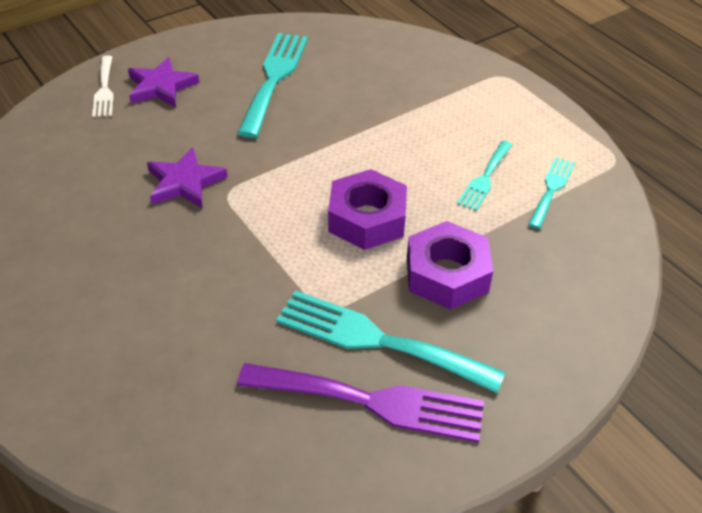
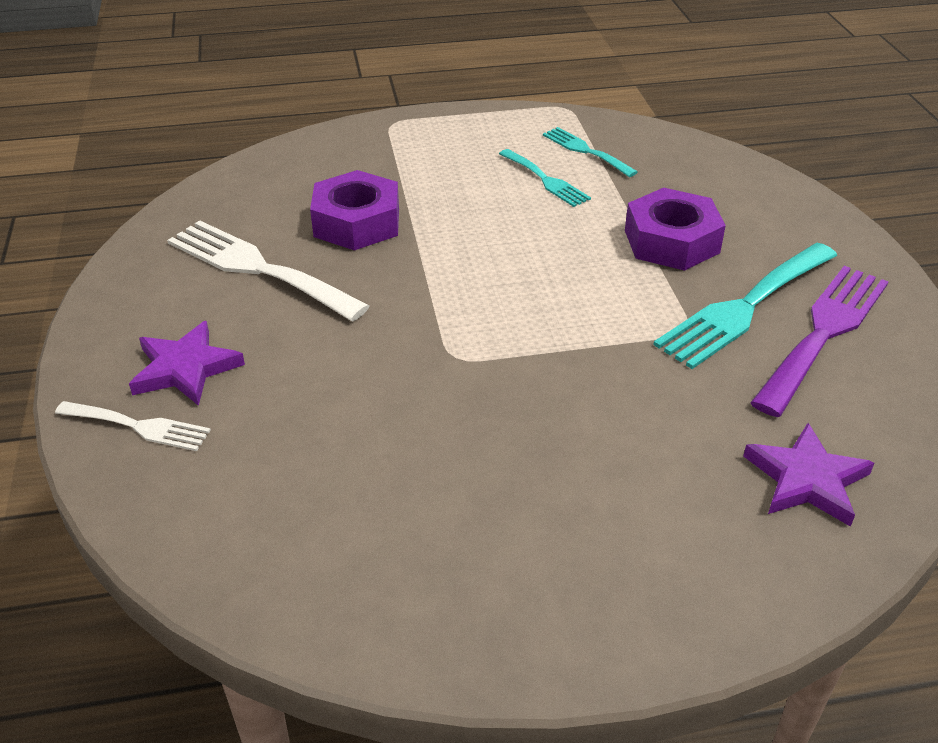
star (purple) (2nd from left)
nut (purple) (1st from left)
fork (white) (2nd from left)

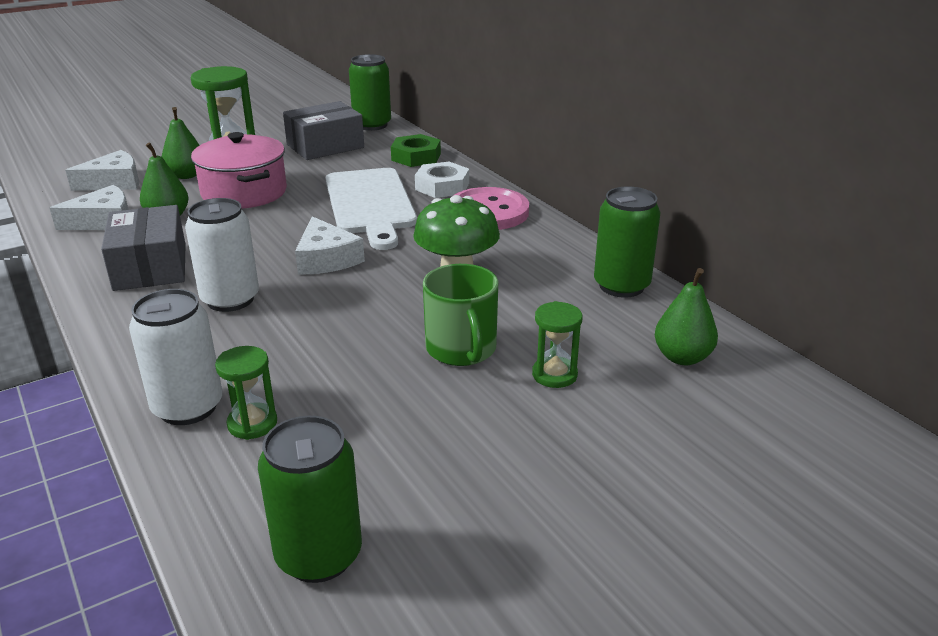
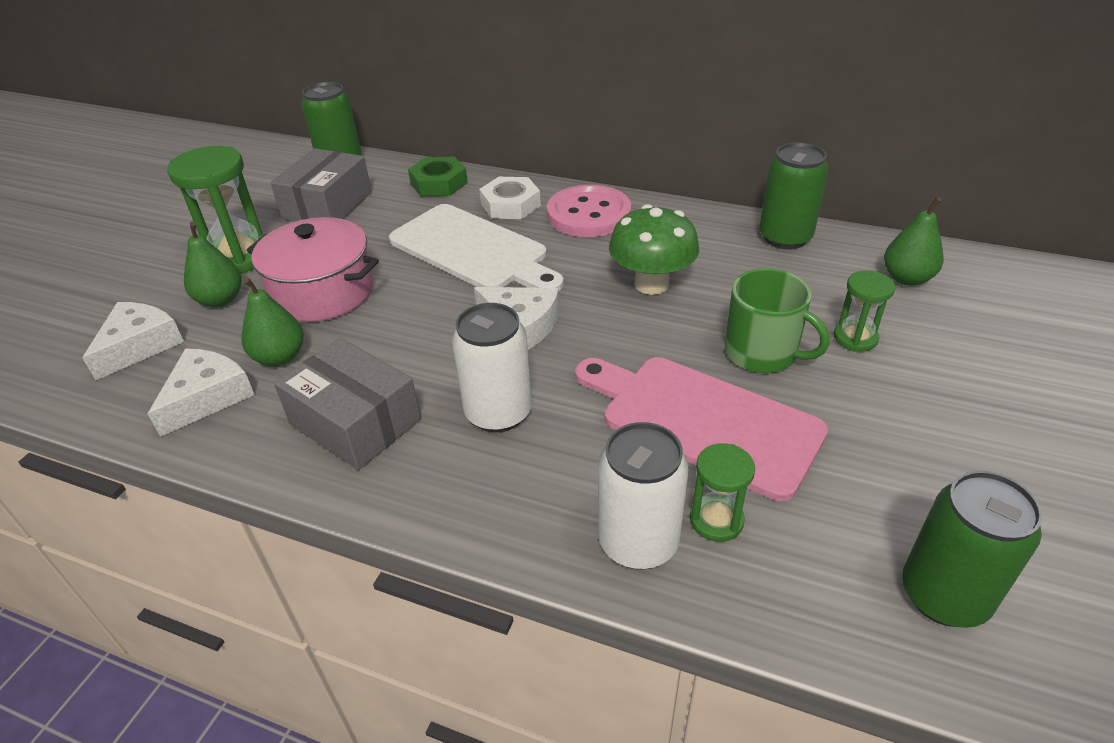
cutting board (pink)

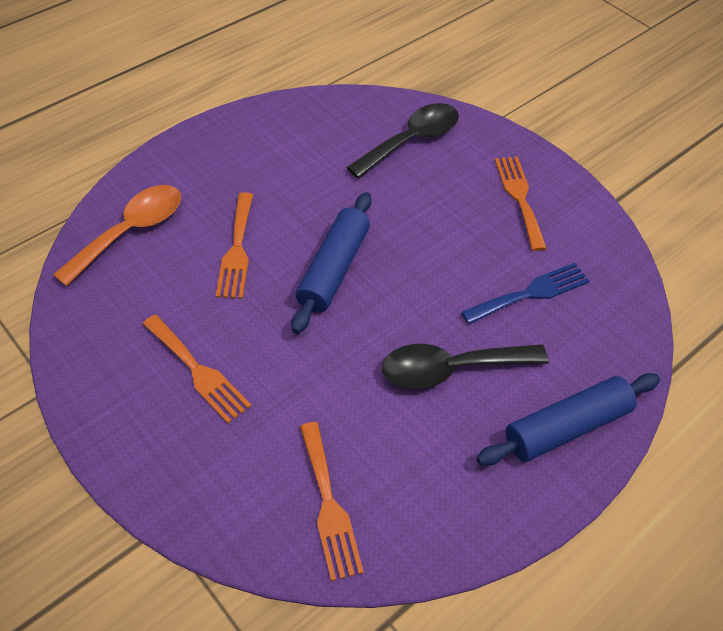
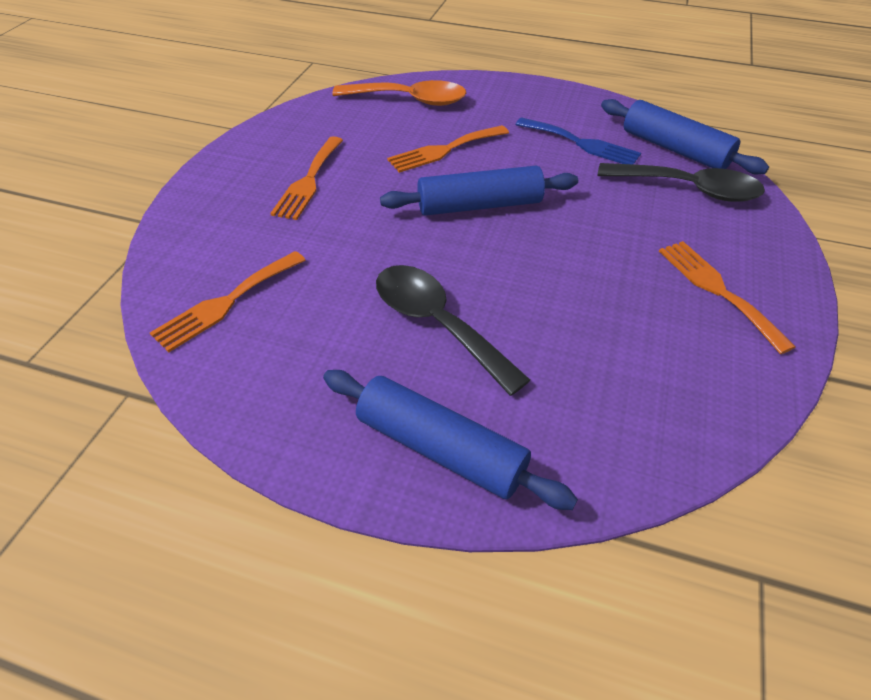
rolling pin (blue) (3rd from left)
fork (blue)
fork (orange) (4th from left)

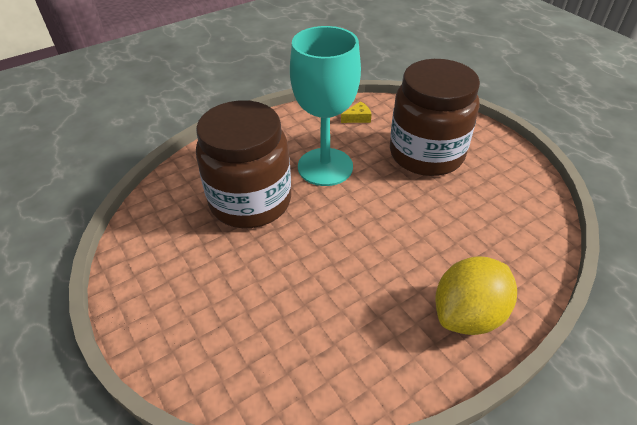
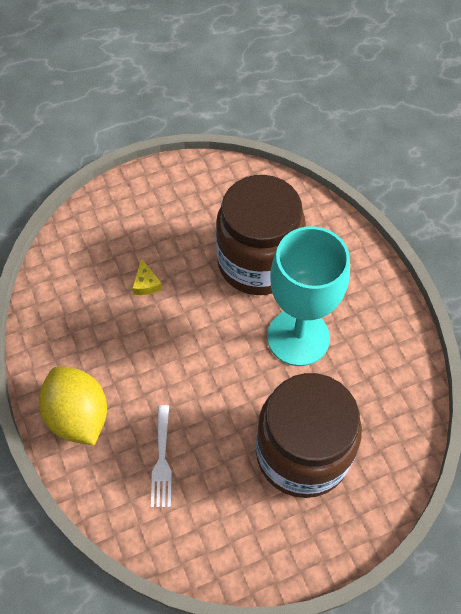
fork (white)
cheese (yellow)

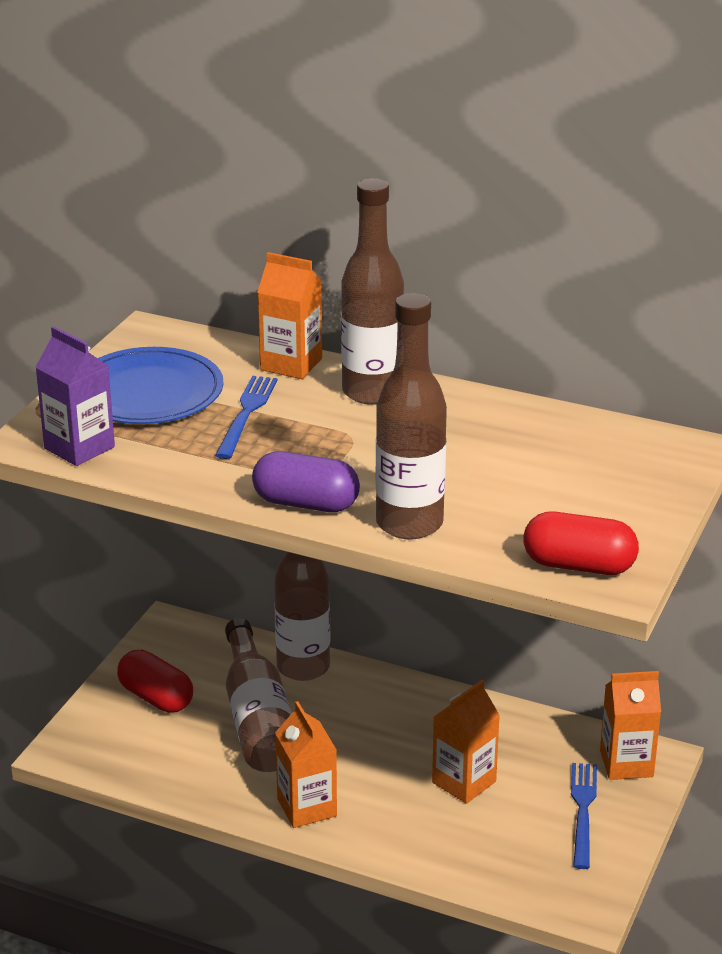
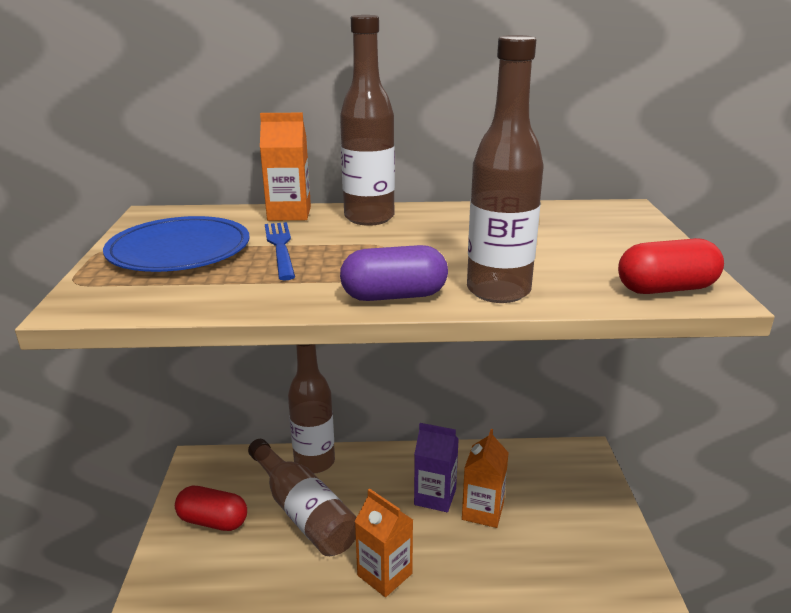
fork (blue) (2nd from left in the first image)
carton (orange) (4th from left in the first image)
carton (purple)

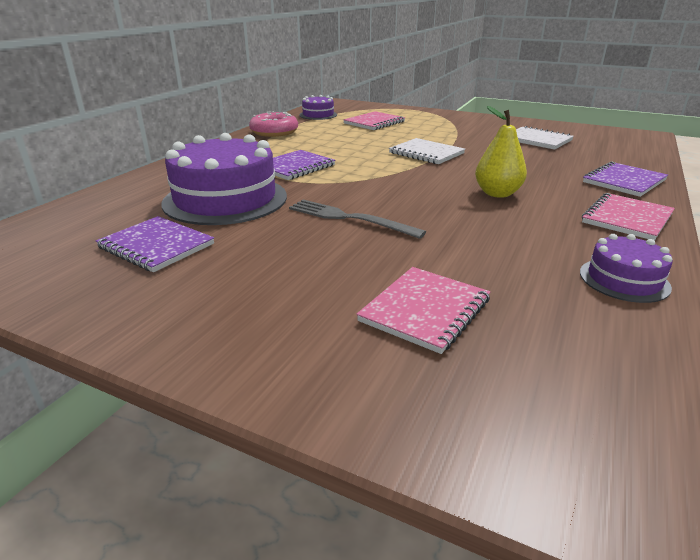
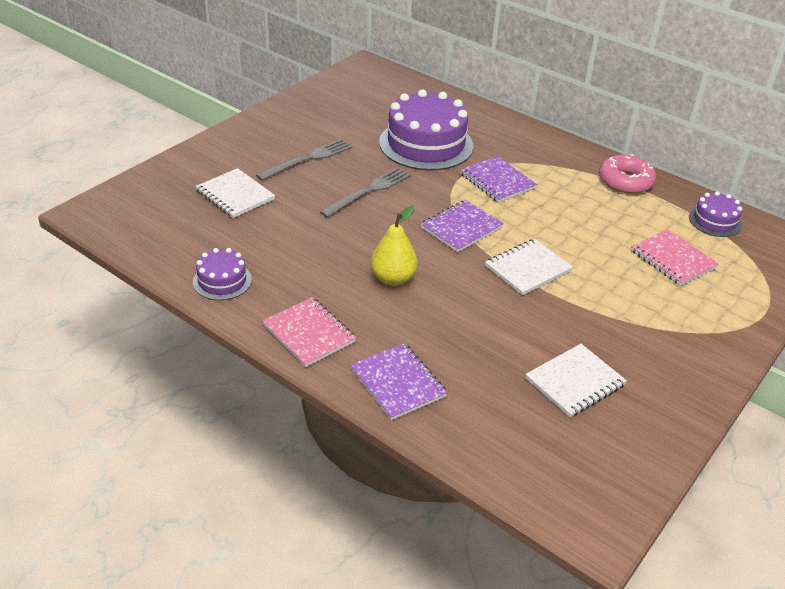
fork (grey) (1st from left)
notebook (purple) (2nd from left)
notebook (white) (1st from left)

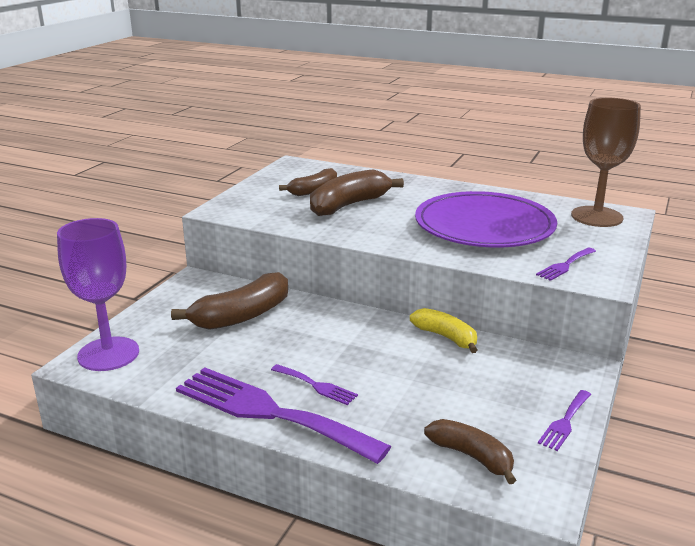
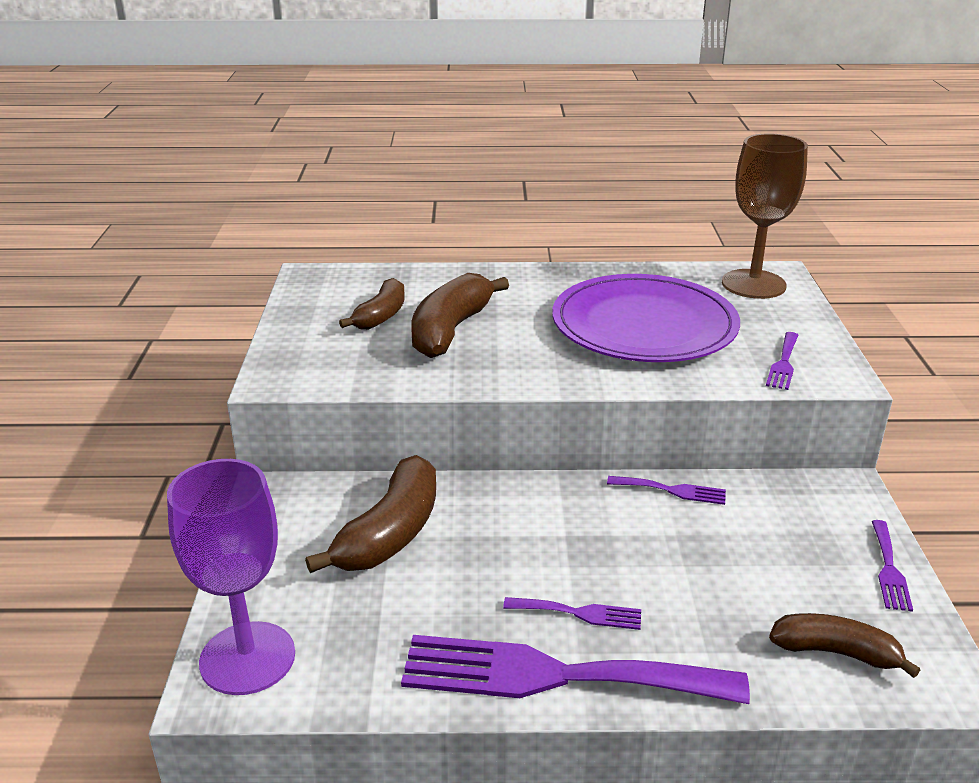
fork (purple) (3rd from left)

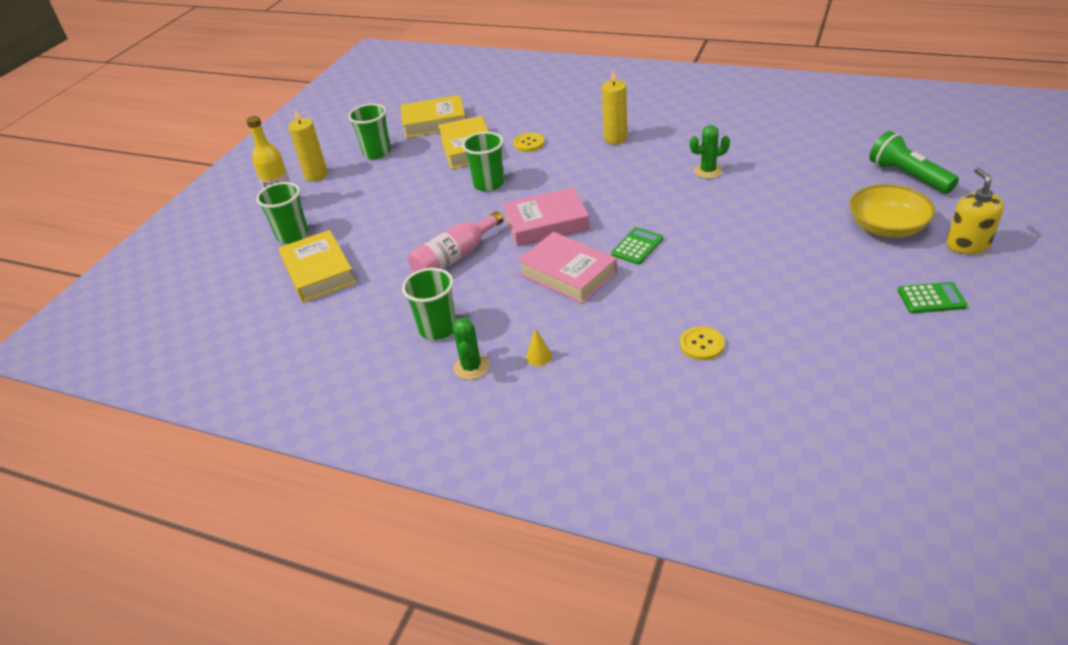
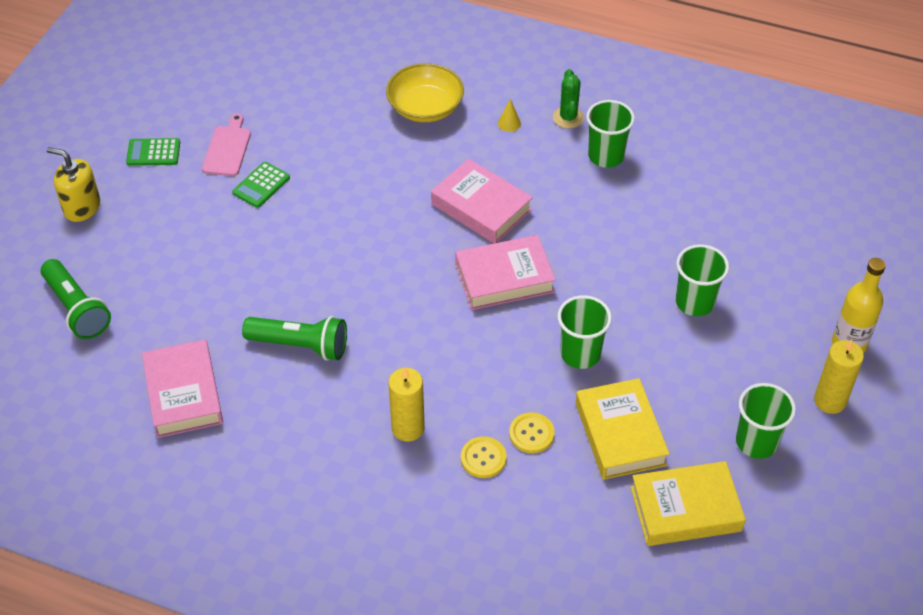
book (yellow) (1st from left in the first image)
bottle (pink)
book (pink) (1st from left)
cutting board (pink)
cup (green) (3rd from left)
calculator (green) (2nd from left)
button (yellow) (1st from left)
bowl (yellow)
flashlight (green) (2nd from left)
soap dispenser (yellow)

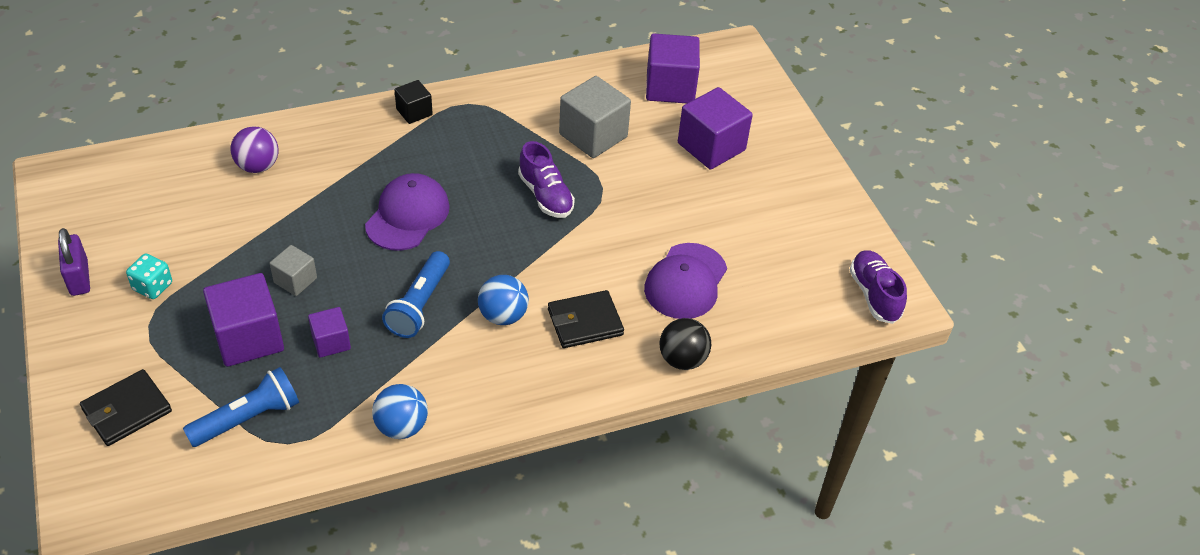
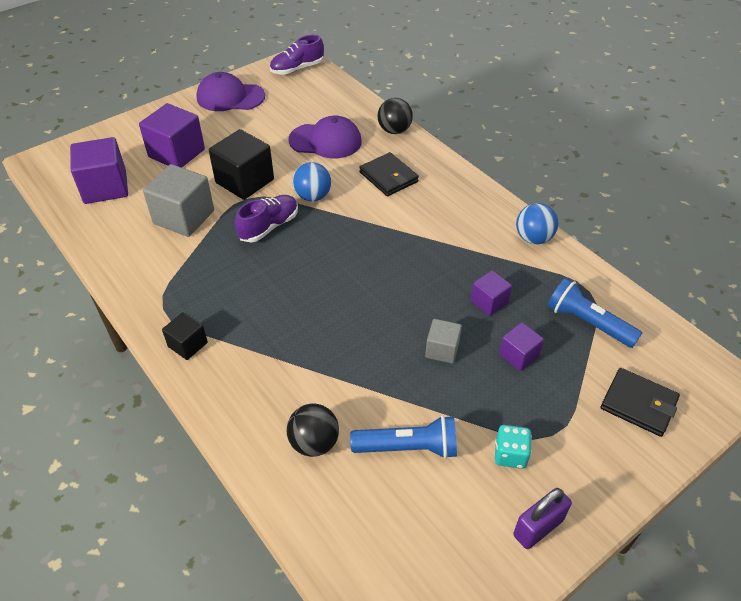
cube (black) (2nd from left)
cap (purple) (1st from left)
flashlight (blue) (1st from left)
ball (blue) (1st from left)
ball (black) (1st from left)
cube (purple) (4th from left)

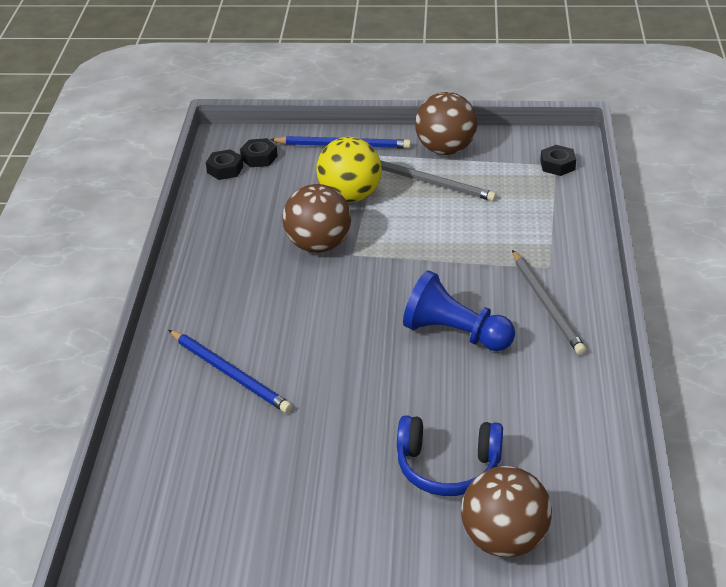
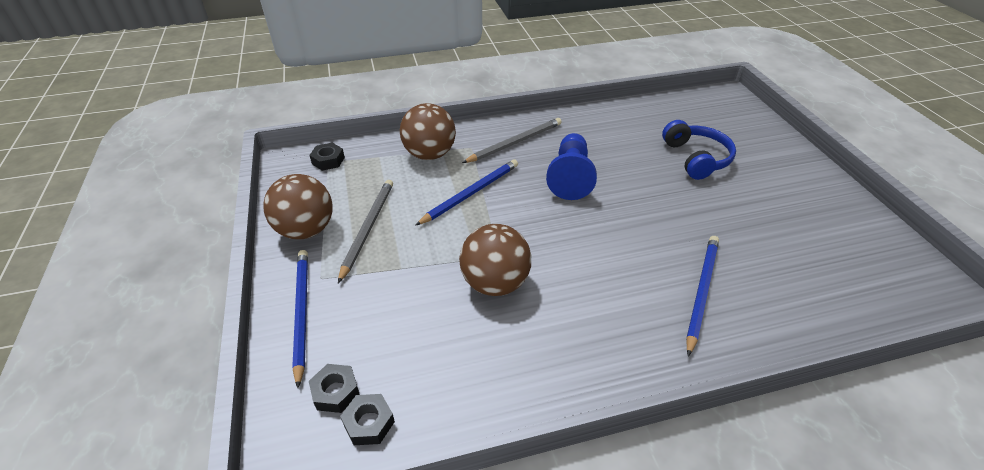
ball (yellow)
pencil (blue) (2nd from left)
ball (brown) (2nd from left)

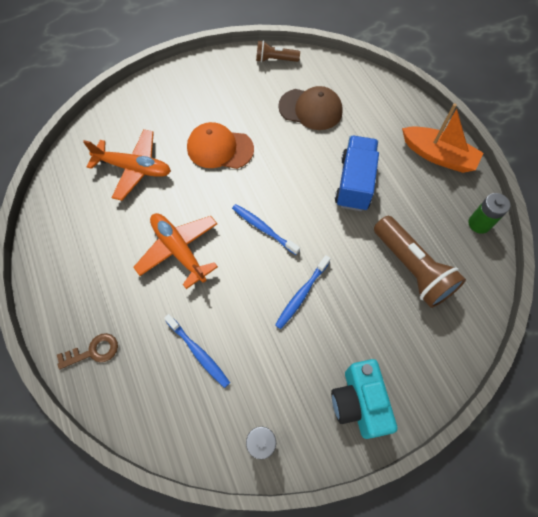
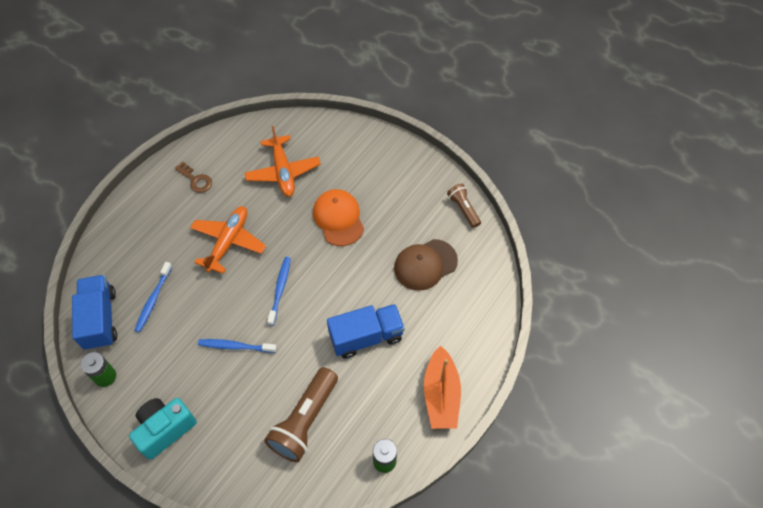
truck (blue) (1st from left)
key (brown)
cap (brown)

